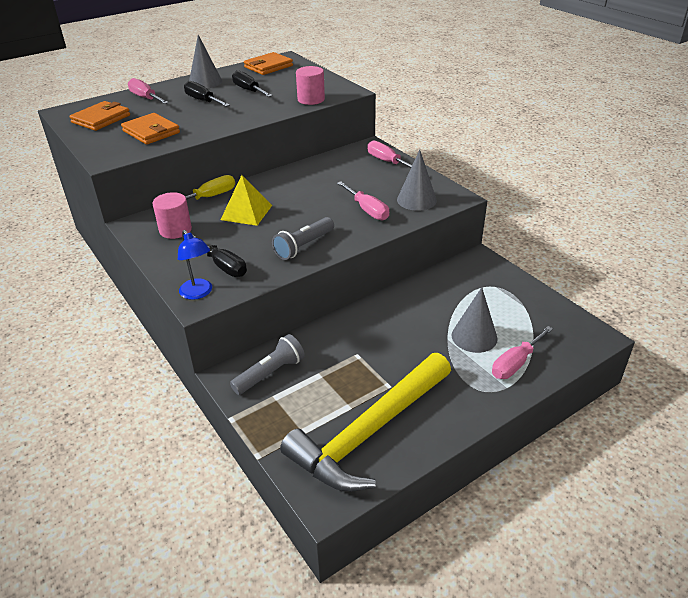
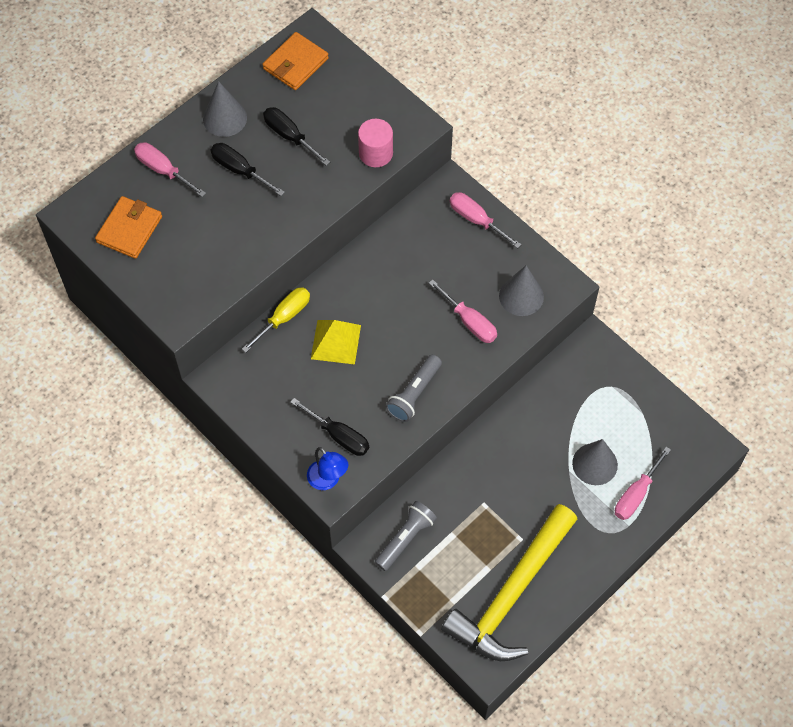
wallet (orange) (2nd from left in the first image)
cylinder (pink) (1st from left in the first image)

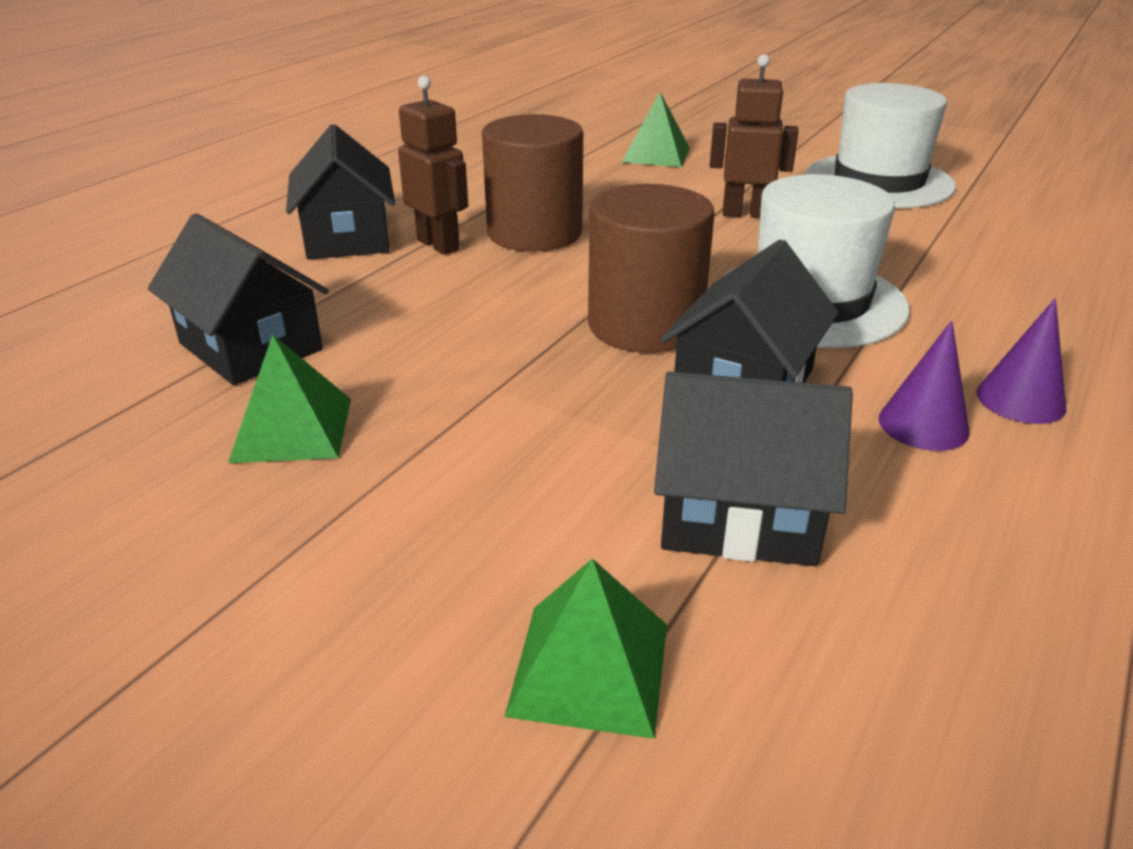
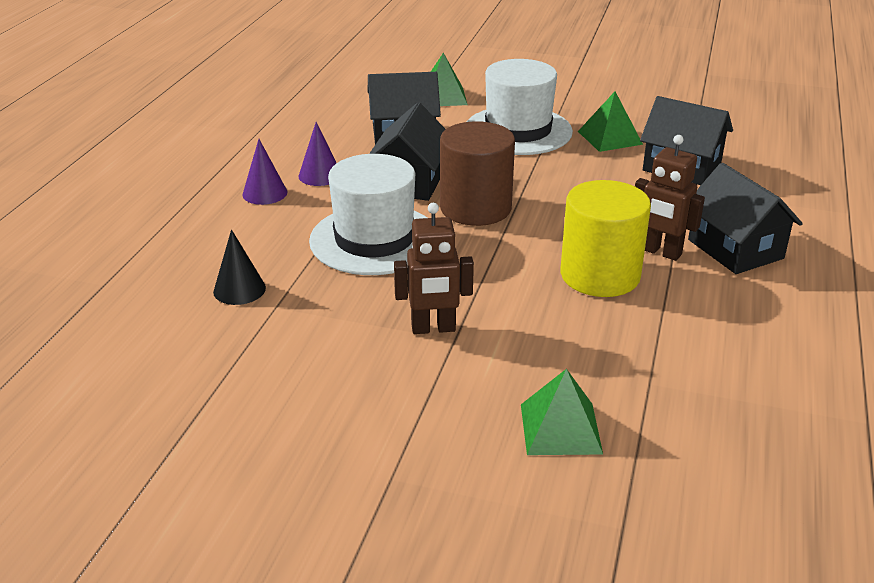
cone (black)
hat (white) (2nd from left)
cylinder (yellow)

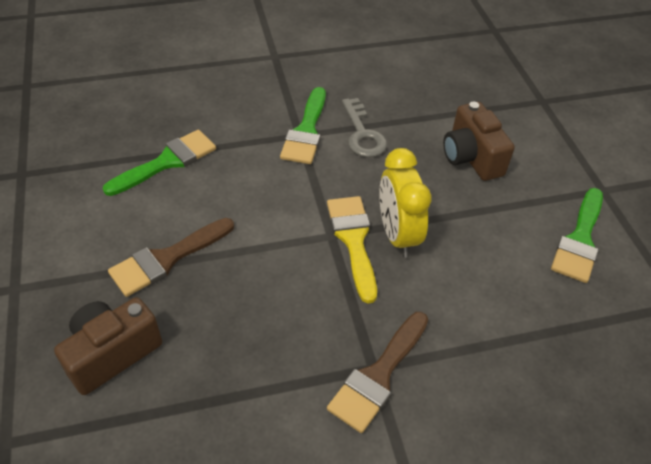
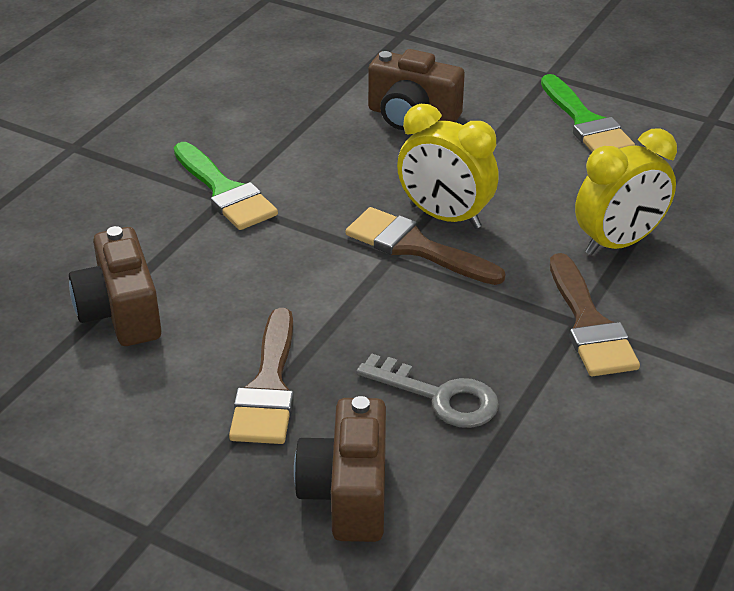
clock (yellow) (2nd from left)
key (grey)
camera (brown) (1st from left)
brush (brown) (2nd from left)

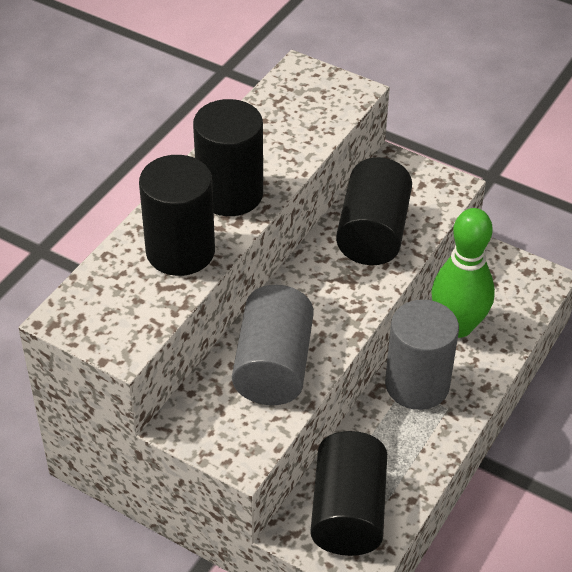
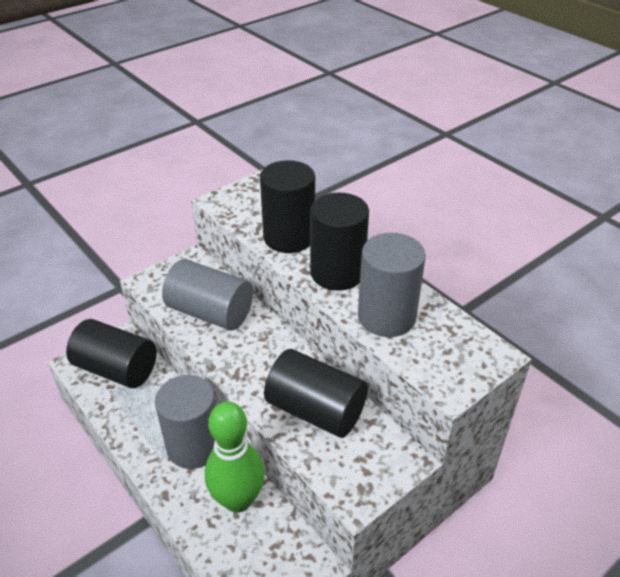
cylinder (grey) (3rd from left)

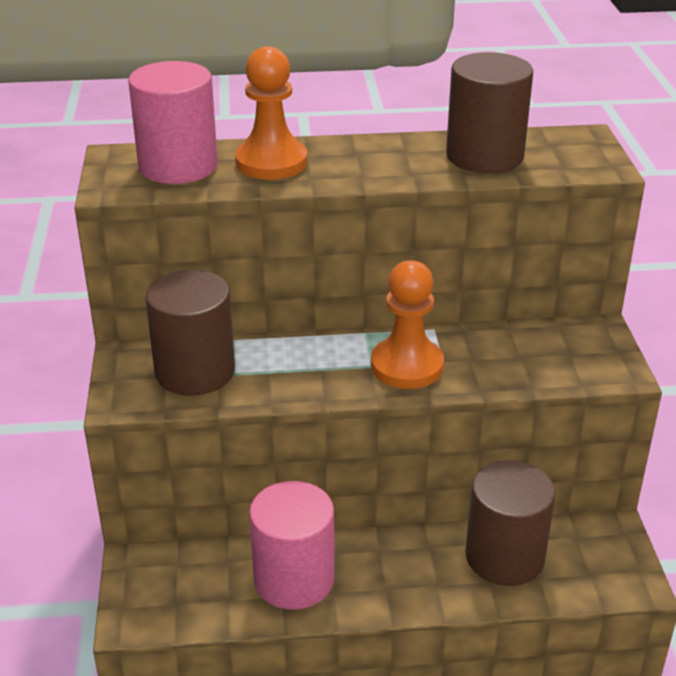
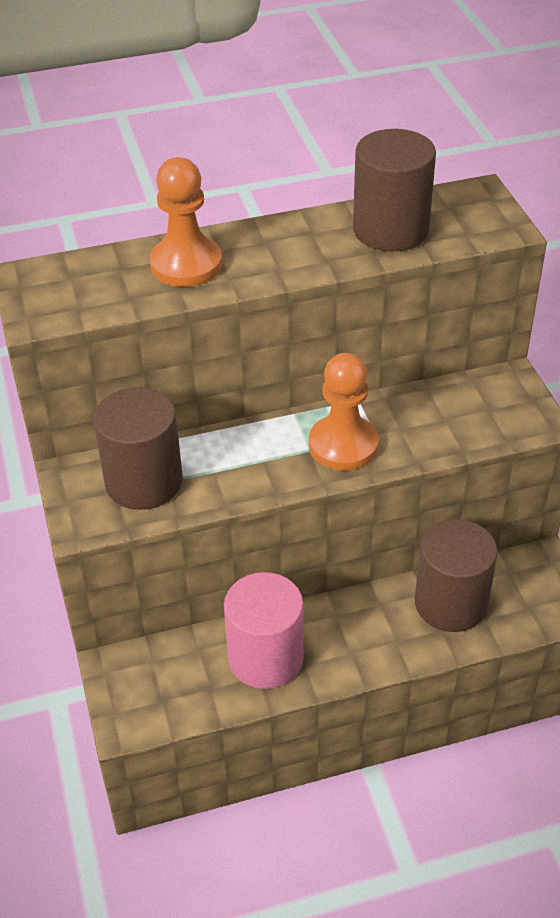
cylinder (pink) (1st from left in the first image)

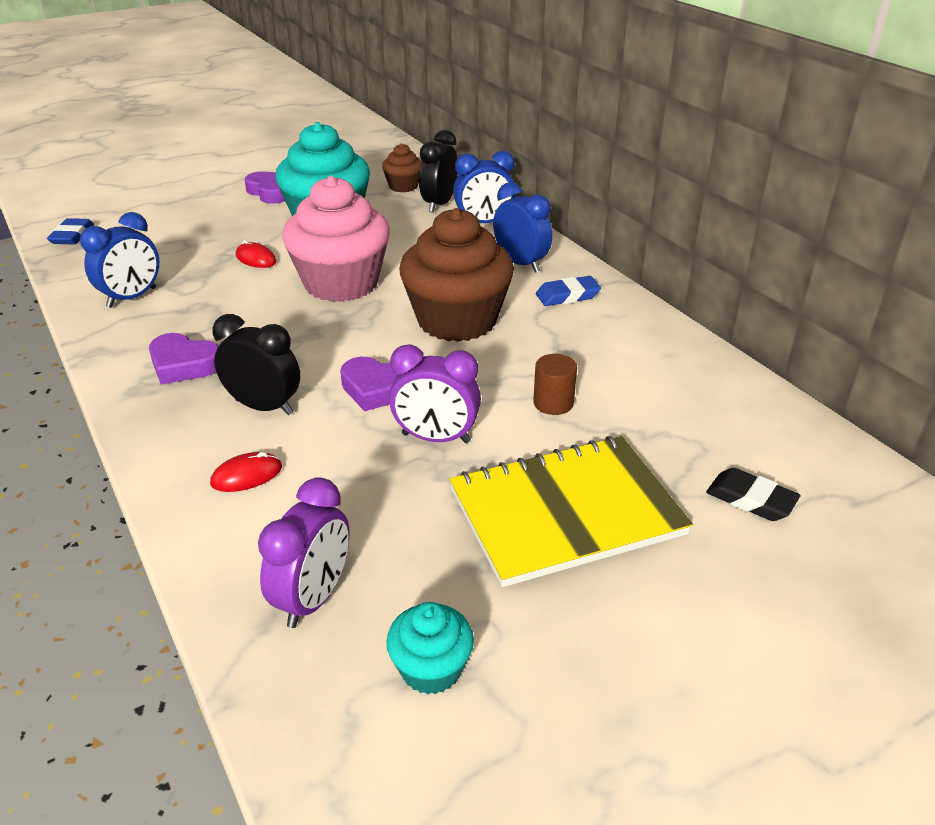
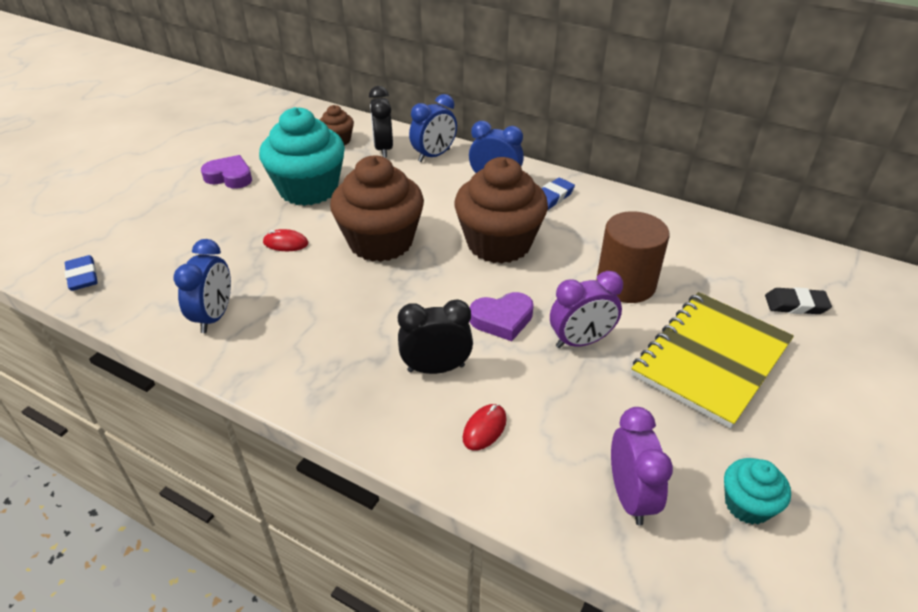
heart (purple) (1st from left in the first image)
cupcake (brown) (2nd from left)
cylinder (brown)

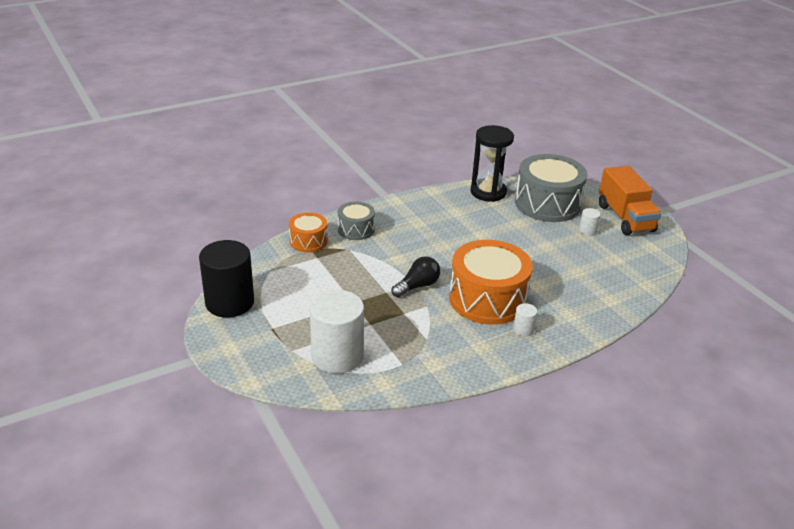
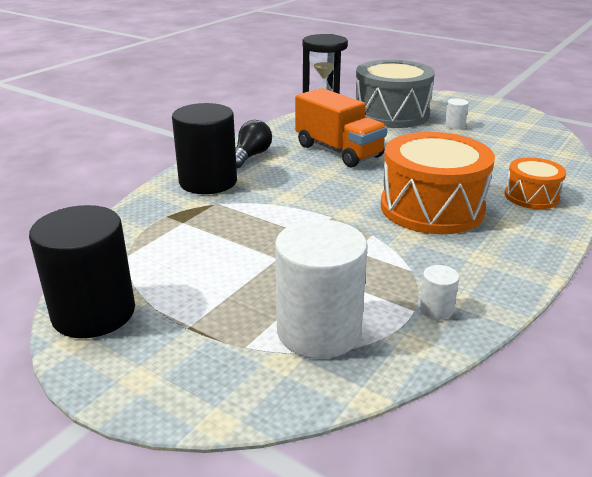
drum (orange) (2nd from left)
light bulb (black)
cylinder (white) (2nd from left)
truck (orange)
cylinder (black) (2nd from left)

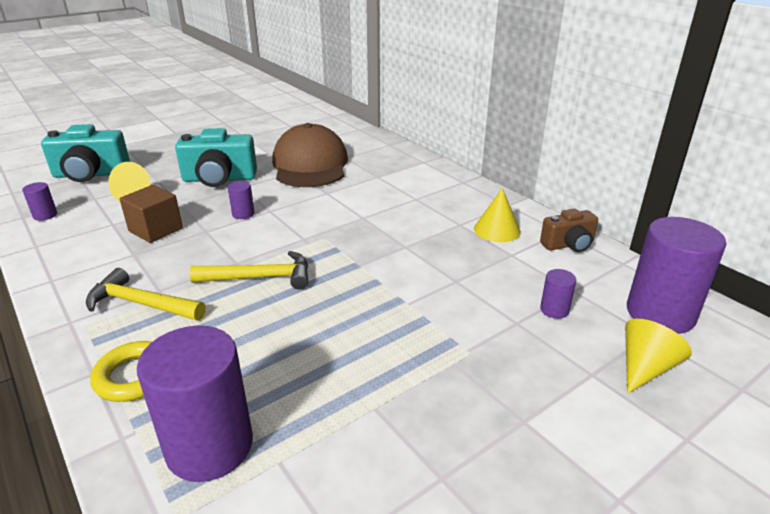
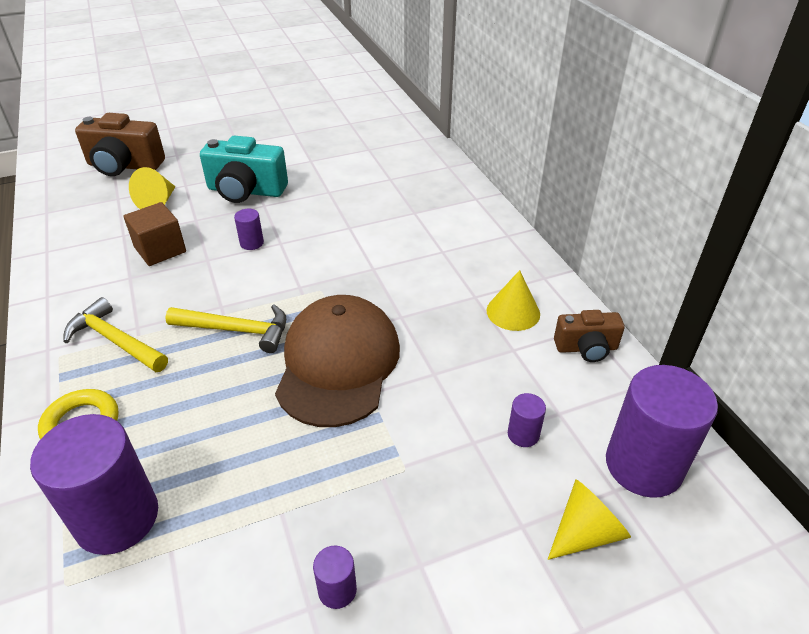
cylinder (purple) (3rd from left)
cap (brown)
camera (brown) (1st from left)

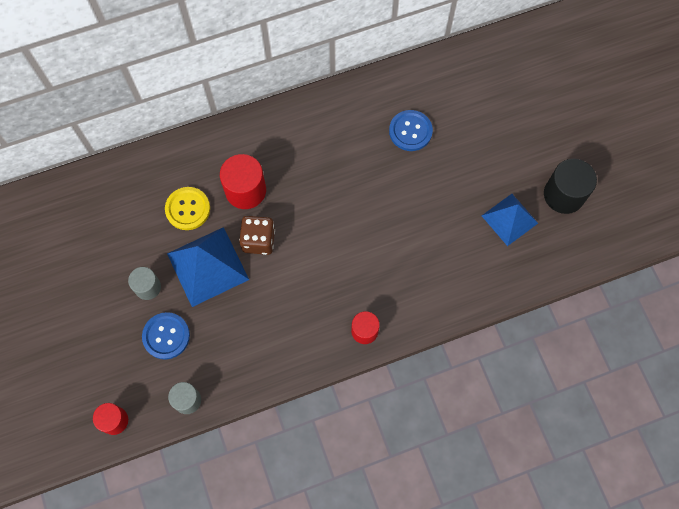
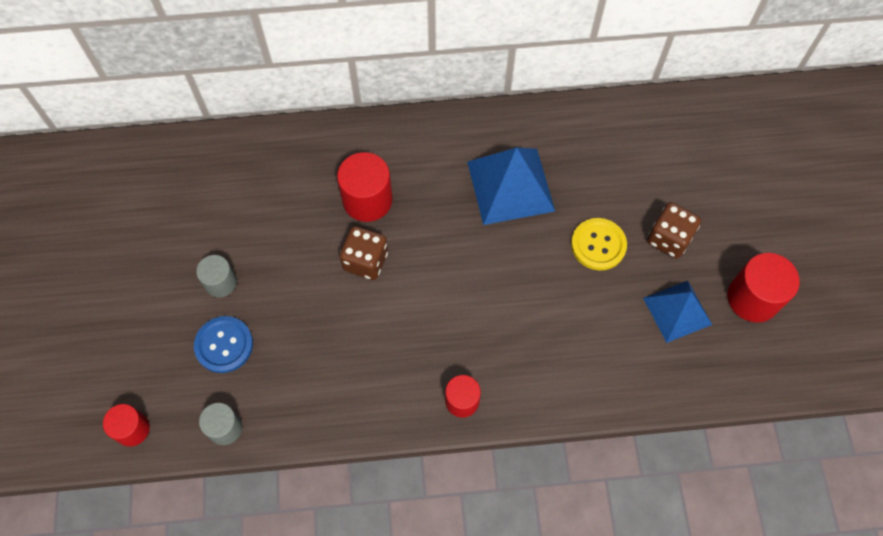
button (blue) (2nd from left in the first image)
dice (brown) (2nd from left)
button (yellow)
pyramid (blue) (1st from left)
cylinder (red) (4th from left)

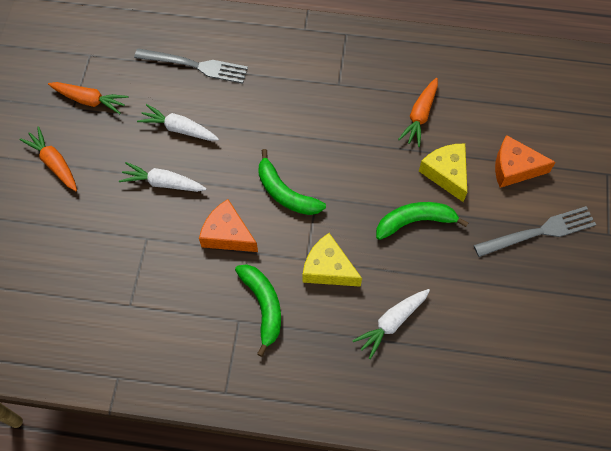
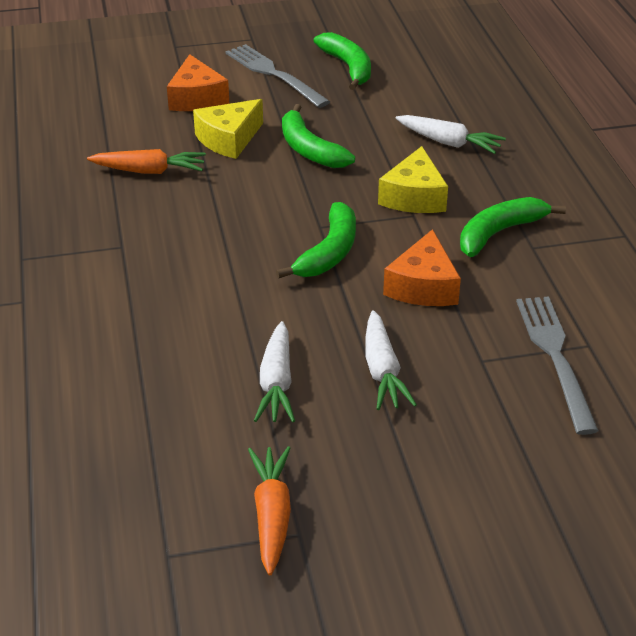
carrot (orange) (1st from left in the first image)
banana (green) (3rd from left)
fork (grey) (2nd from left)

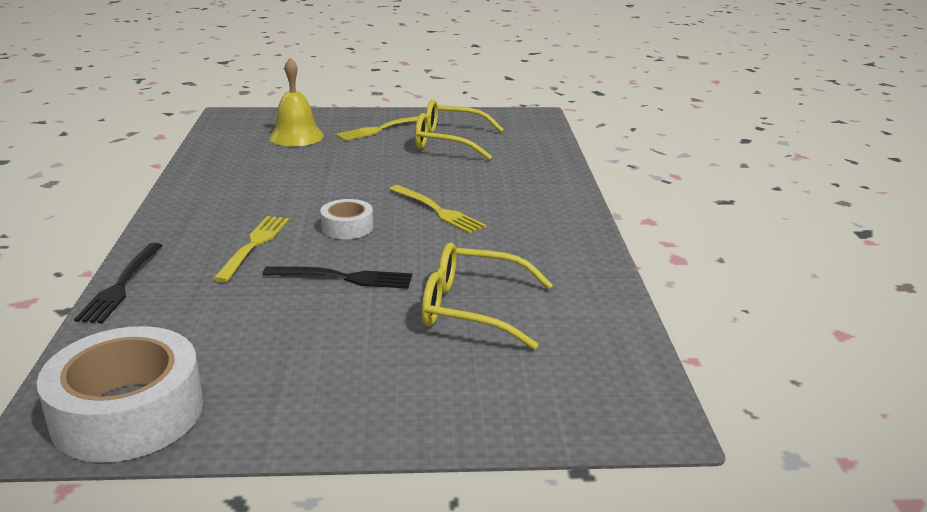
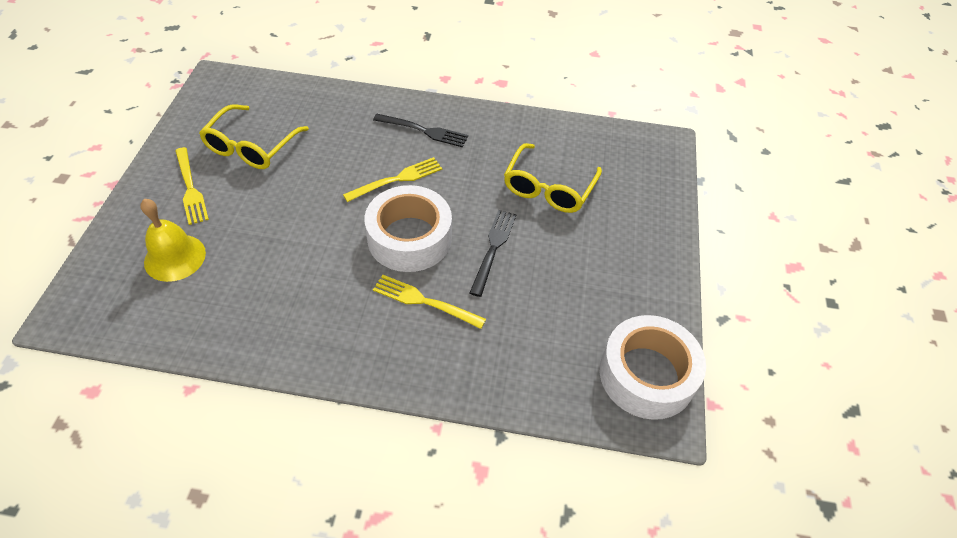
fork (black) (1st from left)
tape (white) (1st from left)

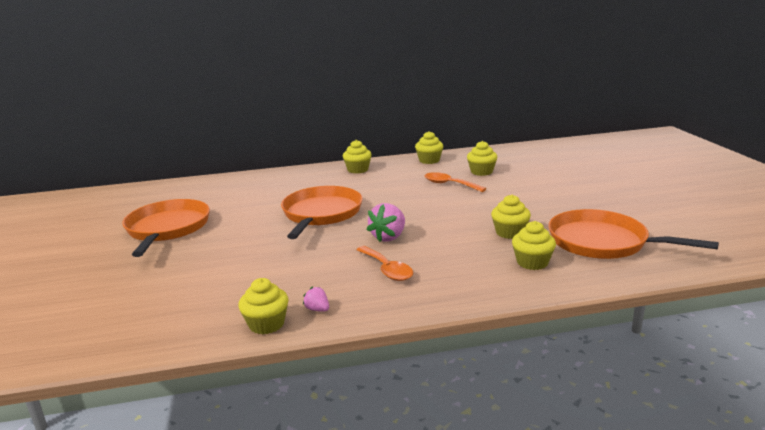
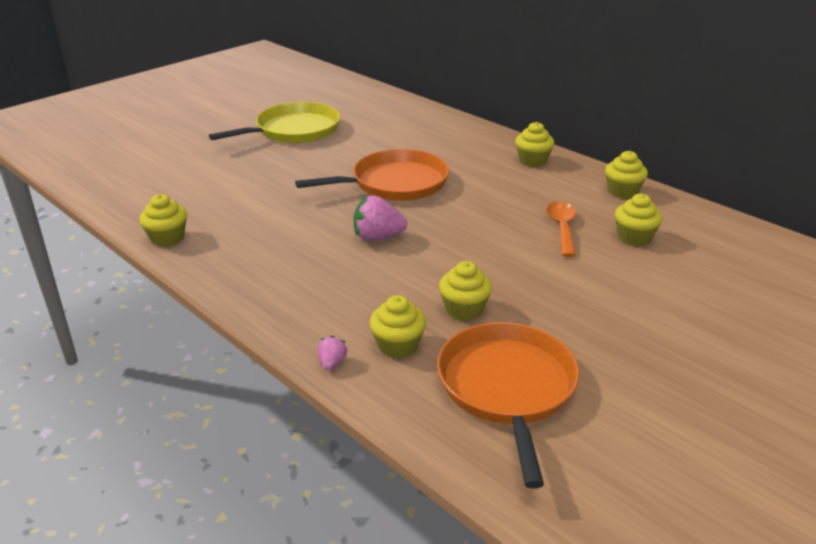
spoon (orange) (1st from left in the first image)
strawberry (pink) (1st from left)
pan (yellow)

